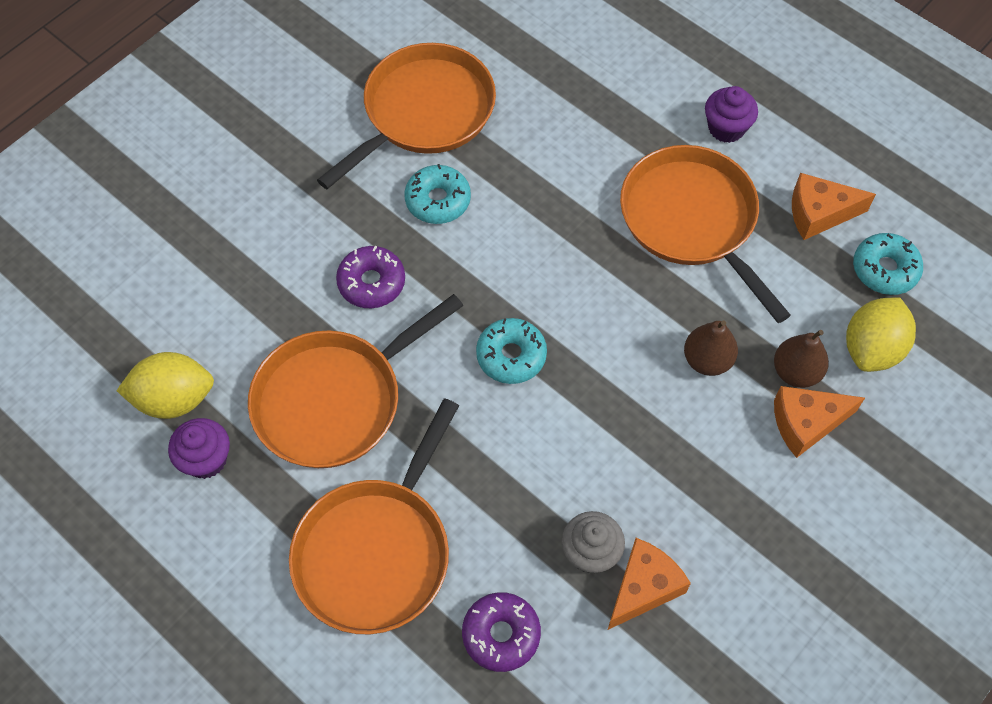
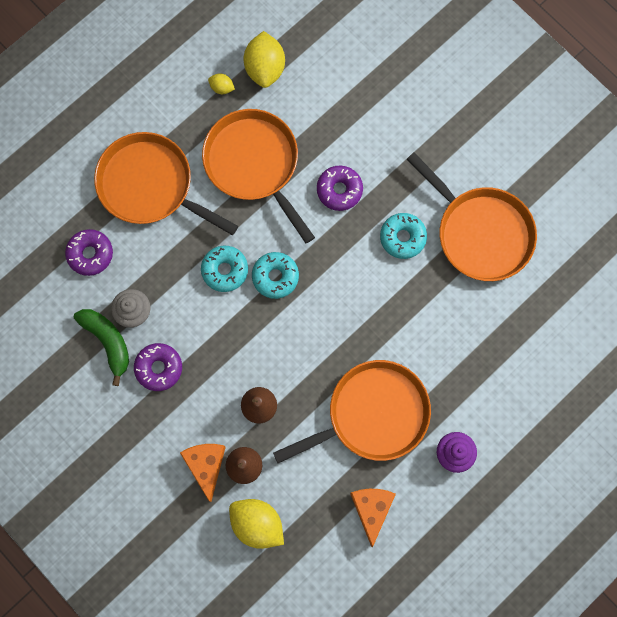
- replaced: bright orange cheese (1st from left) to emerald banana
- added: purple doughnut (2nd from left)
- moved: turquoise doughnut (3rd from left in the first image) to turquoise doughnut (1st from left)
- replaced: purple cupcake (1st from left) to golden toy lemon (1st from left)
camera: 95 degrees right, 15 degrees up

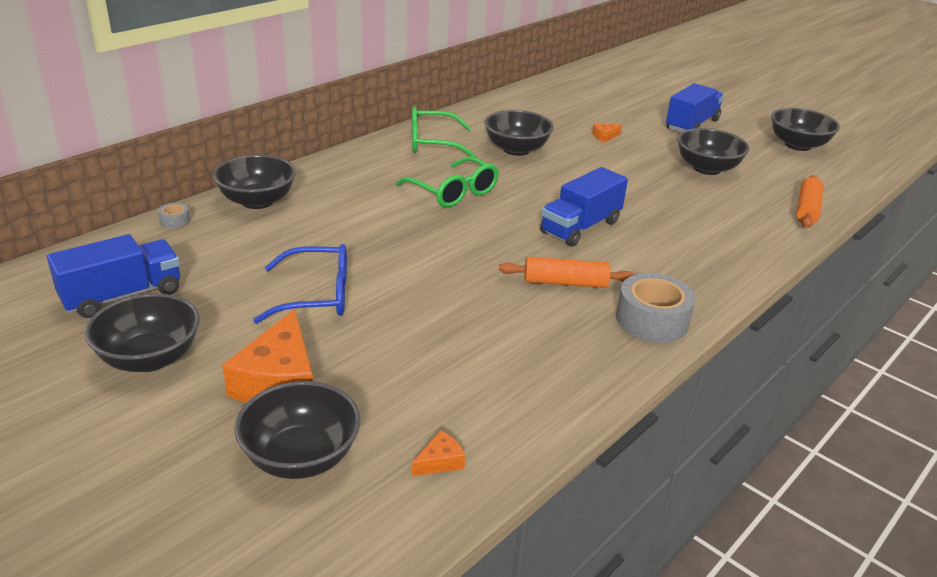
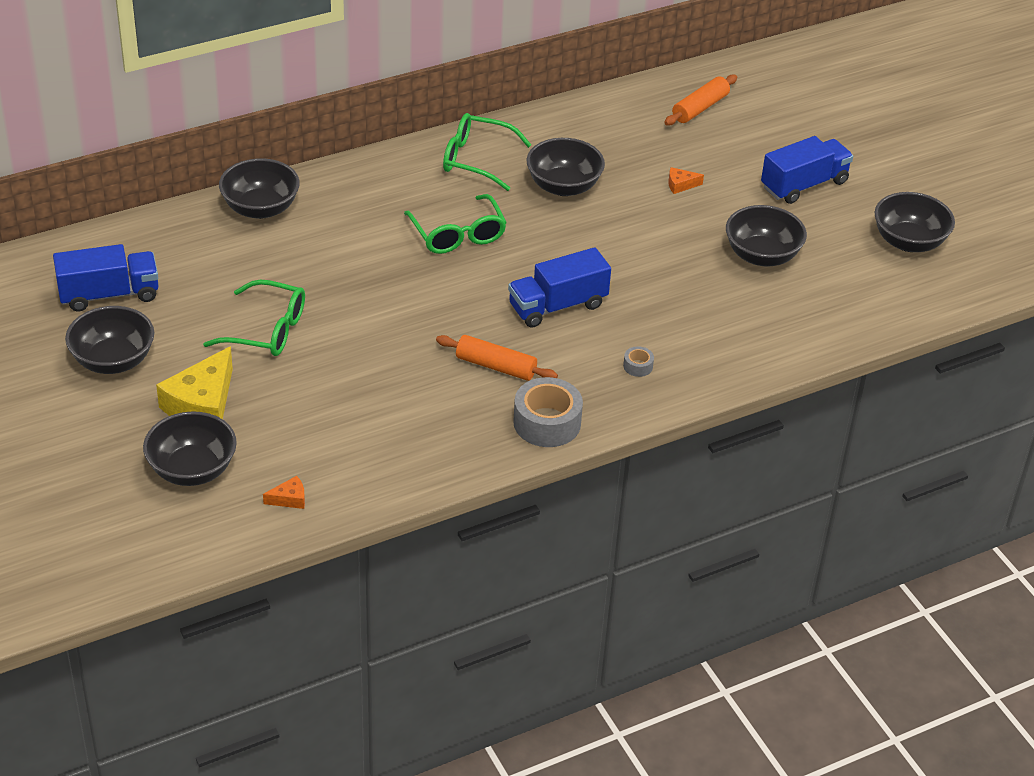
- recoloured: bright orange cheese (1st from left) to golden cheese
- recoloured: royal blue eyeglasses to emerald eyeglasses (1st from left)
- moved: gray roll of tape (1st from left in the first image) to gray roll of tape (2nd from left)
- moved: bright orange pastry roller (2nd from left)
camera: 20 degrees right, 10 degrees up

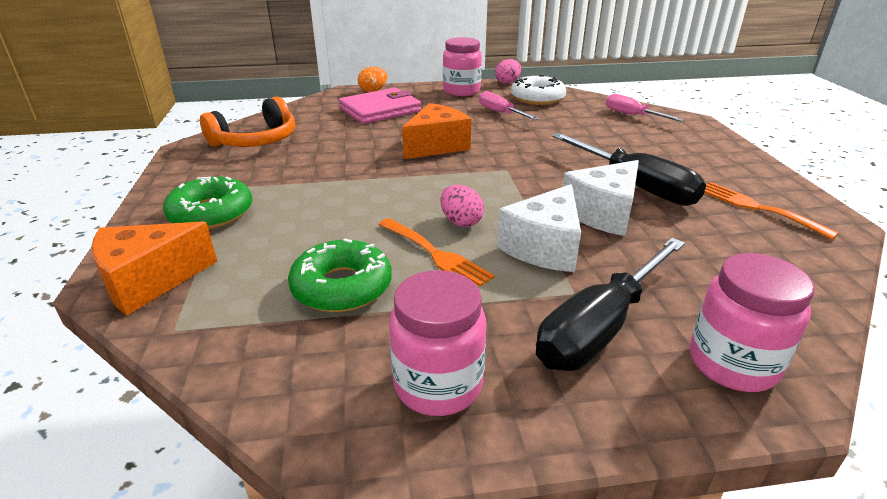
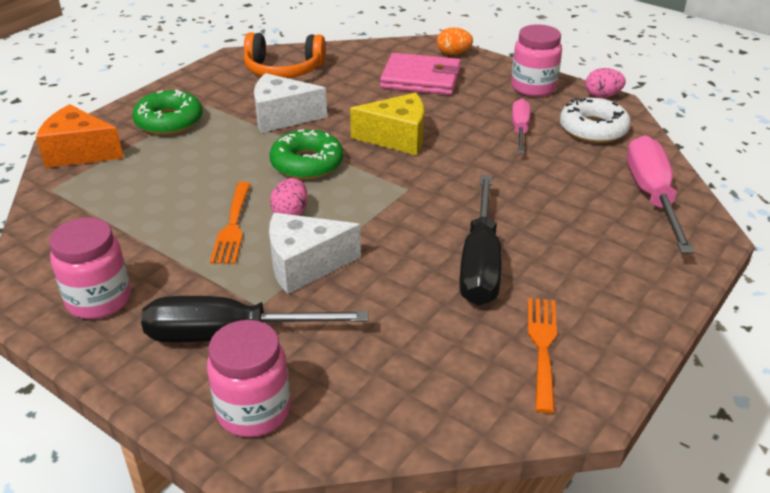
- moved: white cheese (2nd from left in the first image) to white cheese (1st from left)
- moved: emerald doughnut (2nd from left)
- recoloured: bright orange cheese (2nd from left) to golden cheese
- resized: rosy flat screwdriver (2nd from left) x1.70
camera: 45 degrees right, 5 degrees up

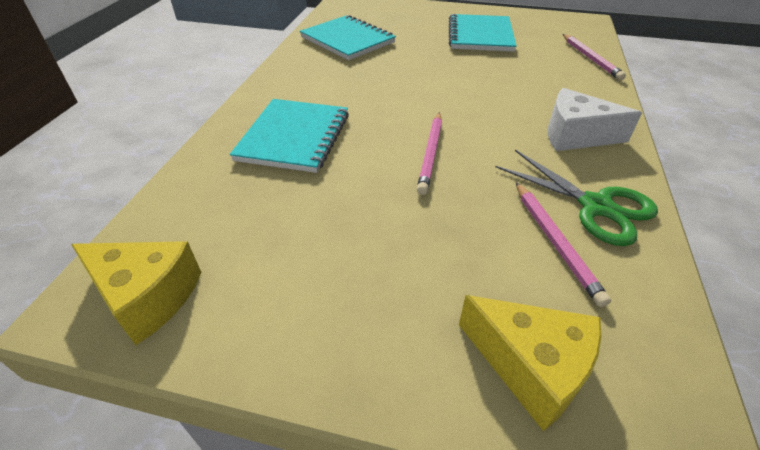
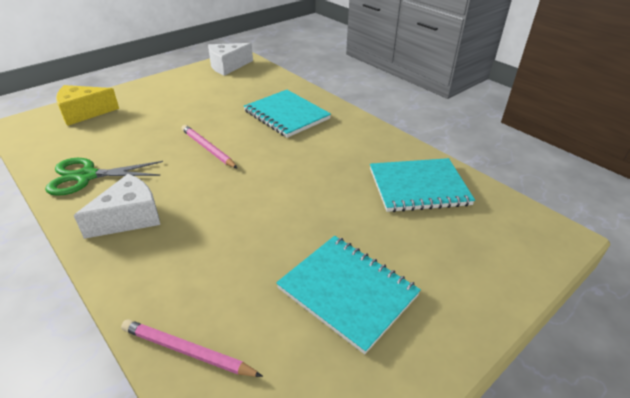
- recoloured: golden cheese (1st from left) to white cheese (2nd from left)
- removed: rosy pencil (2nd from left)
camera: 125 degrees right, 5 degrees down

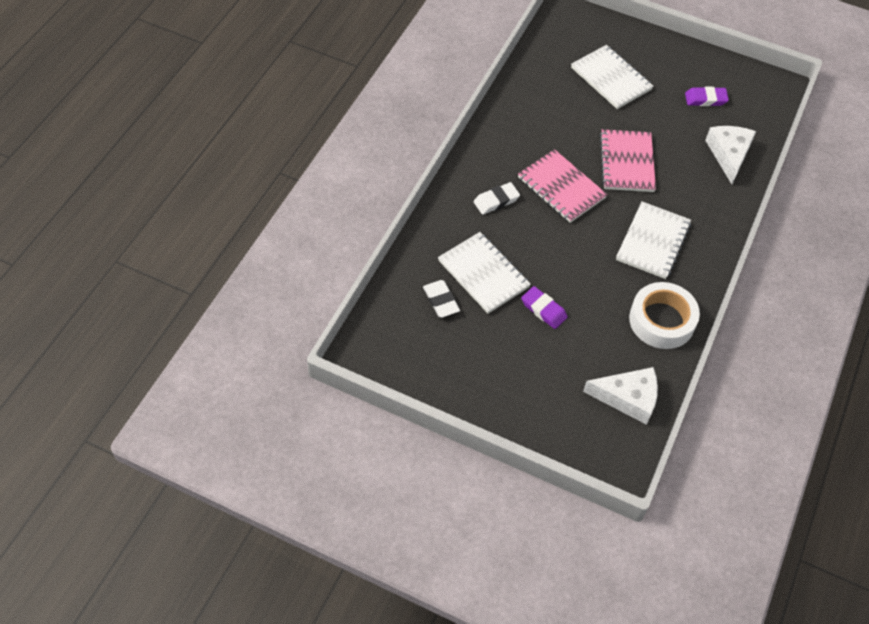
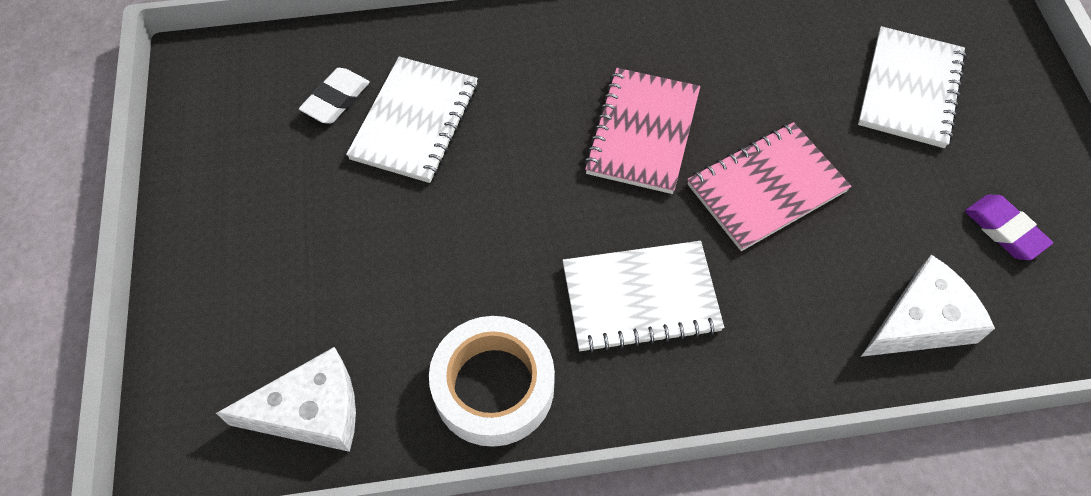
- turned: white cheese (1st from left) 75 degrees counterclockwise
- removed: white pencil eraser (2nd from left)
- removed: purple pencil eraser (1st from left)
camera: 60 degrees right, 5 degrees up

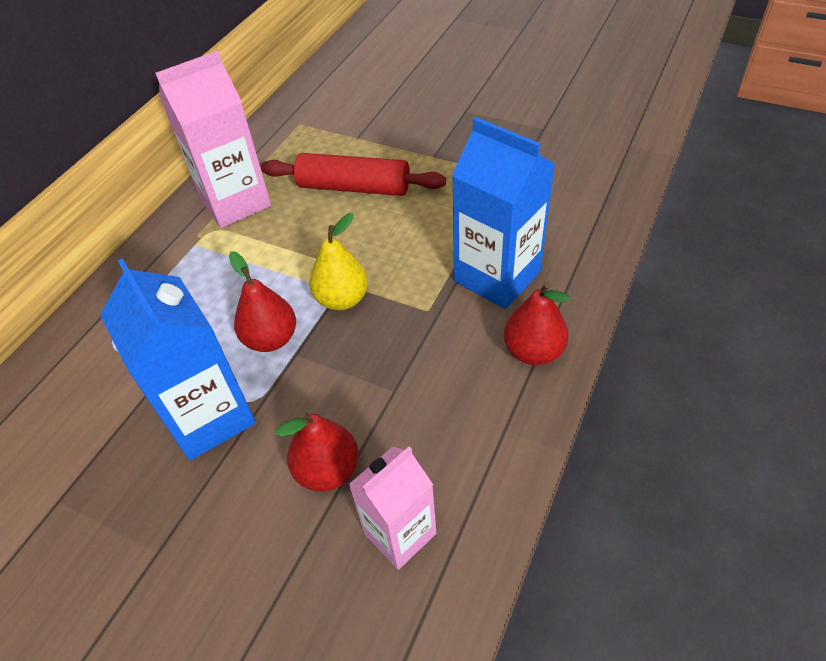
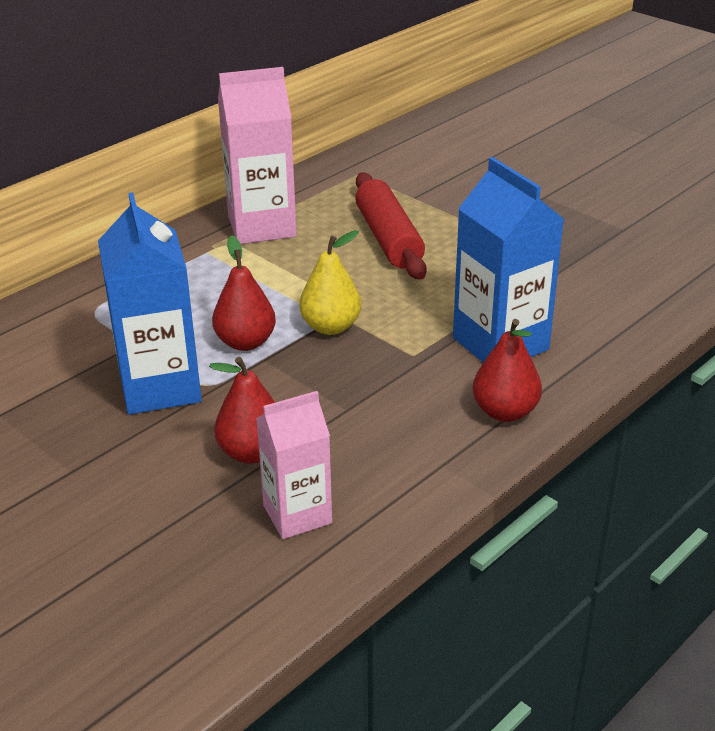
- turned: crimson pastry roller 45 degrees clockwise
camera: 15 degrees right, 15 degrees down

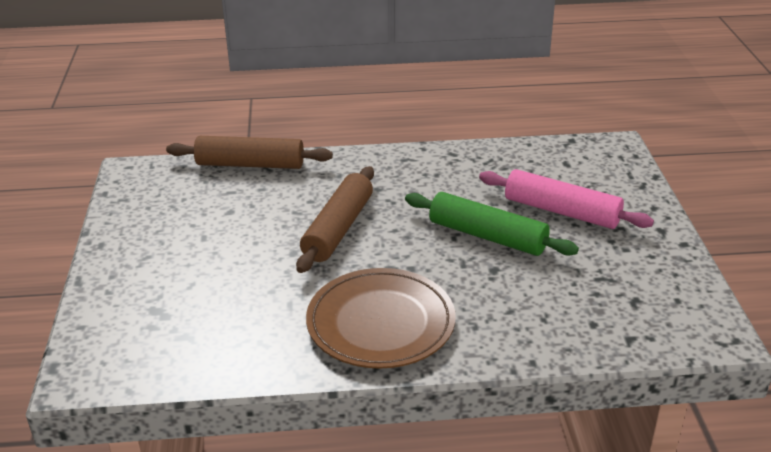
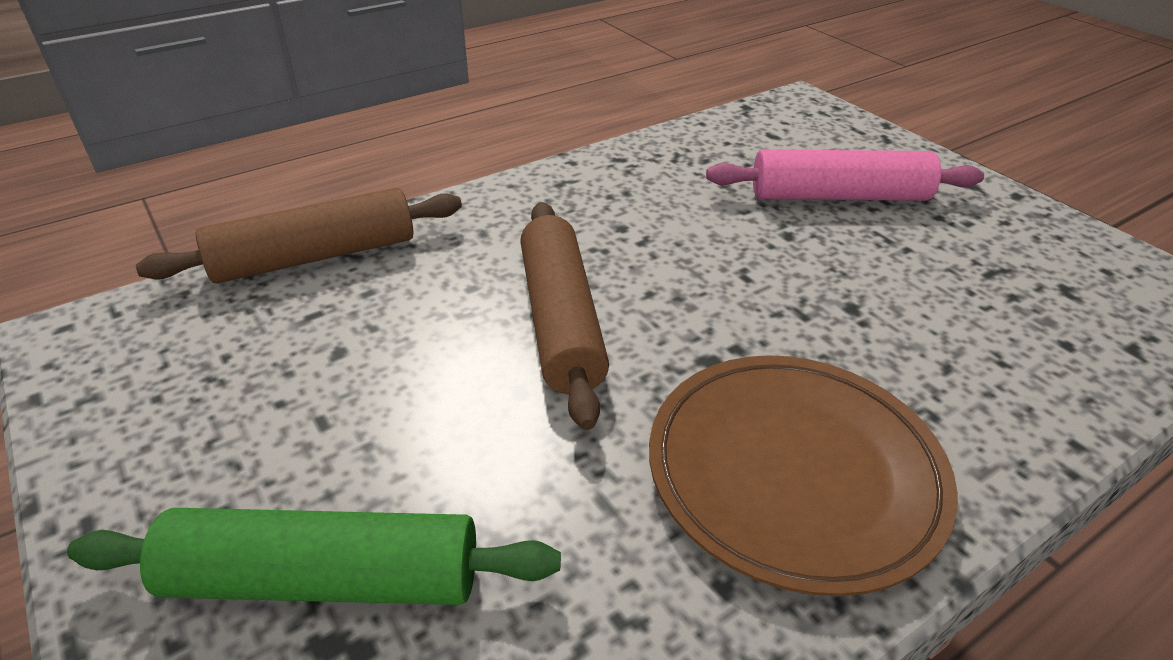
- moved: emerald pastry roller
camera: 30 degrees left, 5 degrees up

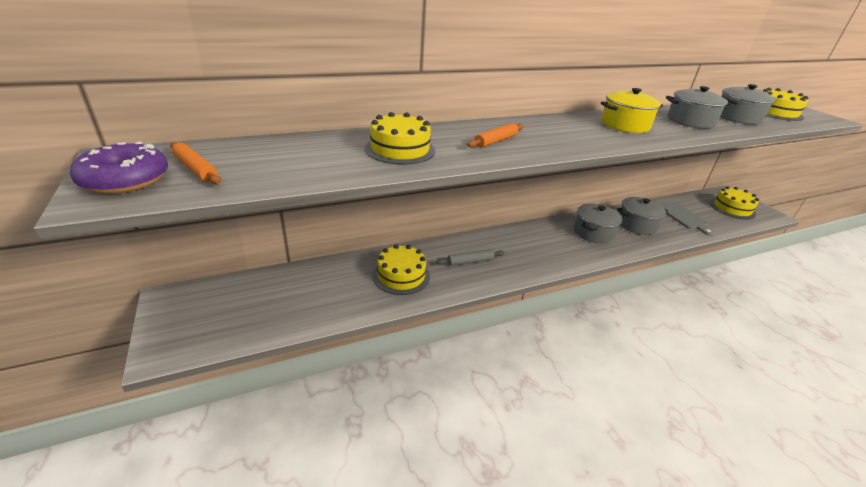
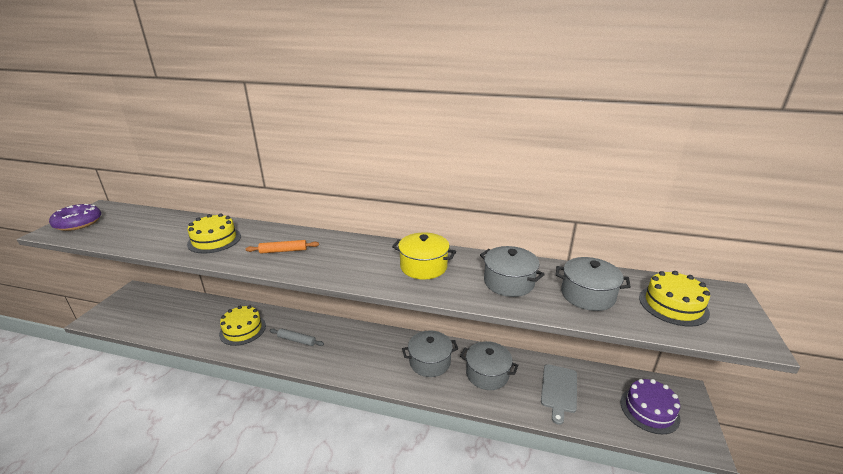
- recoloured: golden cake (3rd from left) to purple cake
- removed: bright orange pastry roller (1st from left)
camera: 40 degrees right, 5 degrees down

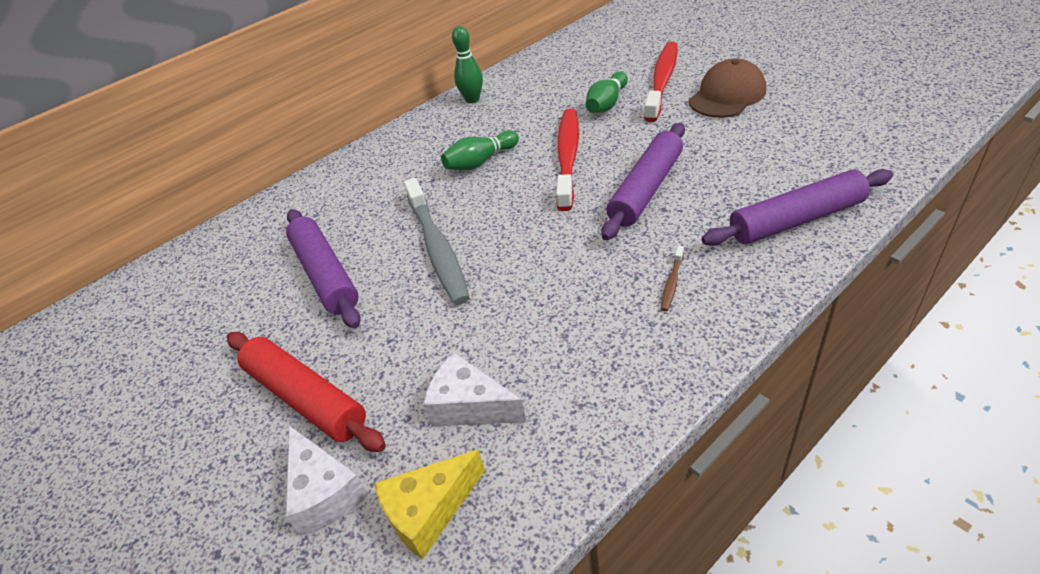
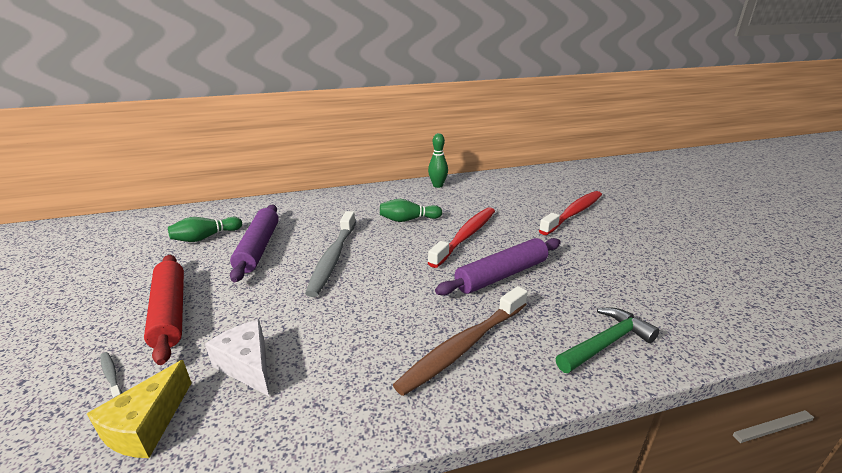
- turned: golden cheese 60 degrees counterclockwise
- replaced: white cheese (1st from left) to gray toothbrush (1st from left)
- moved: emerald bowling pin (3rd from left in the first image) to emerald bowling pin (1st from left)
- resized: brown toothbrush x2.45
- replaced: purple pastry roller (3rd from left) to emerald claw hammer
- removed: brown peaked cap
camera: 20 degrees right, 15 degrees down

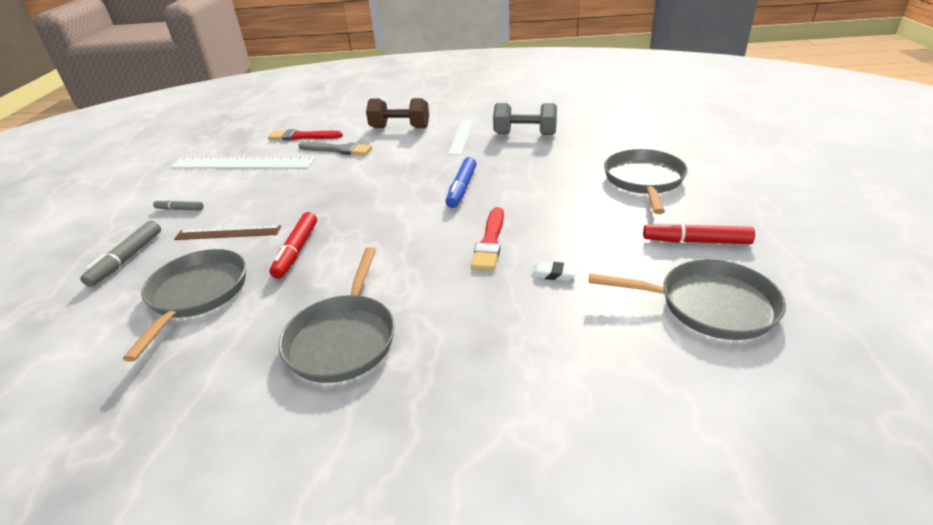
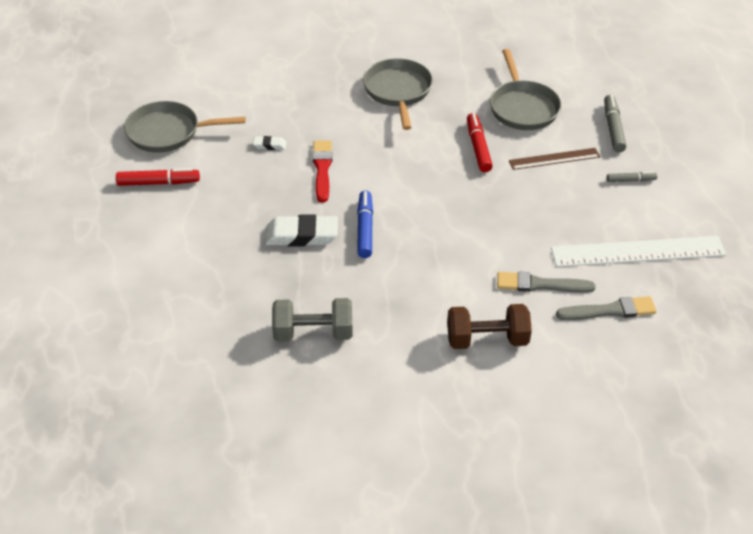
- added: white pencil eraser (2nd from left)
- recoloured: crimson brush (1st from left) to gray brush (2nd from left)
- removed: white ruler (2nd from left)
- removed: gray pan (3rd from left)
camera: 165 degrees right, 10 degrees up

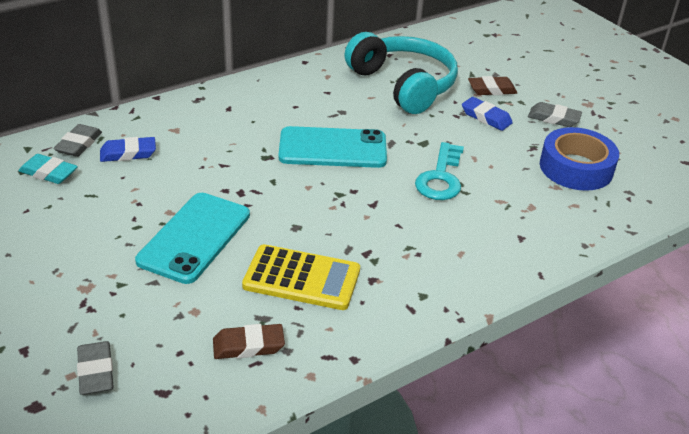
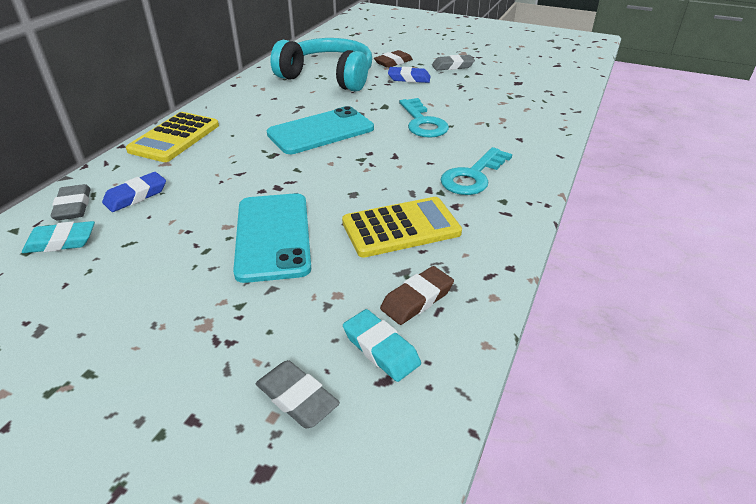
- added: golden adding machine (1st from left)
- added: turquoise pencil eraser (2nd from left)
- added: turquoise latchkey (2nd from left)
- removed: royal blue roll of tape
camera: 30 degrees left, 0 degrees up

